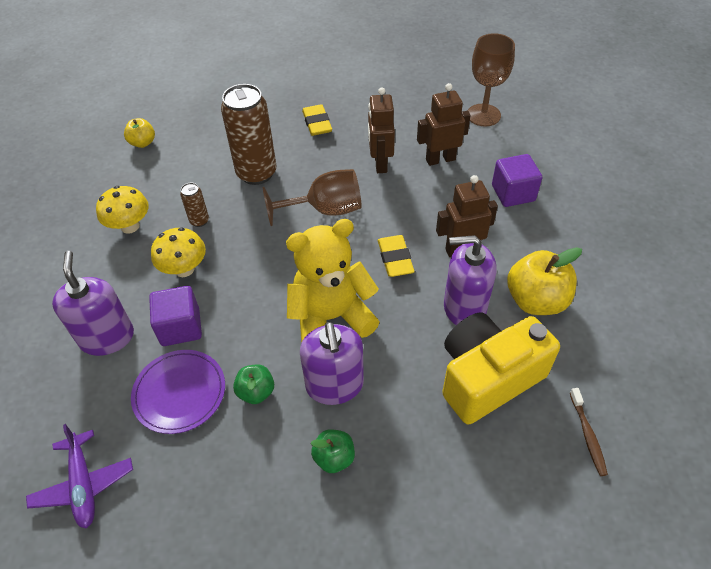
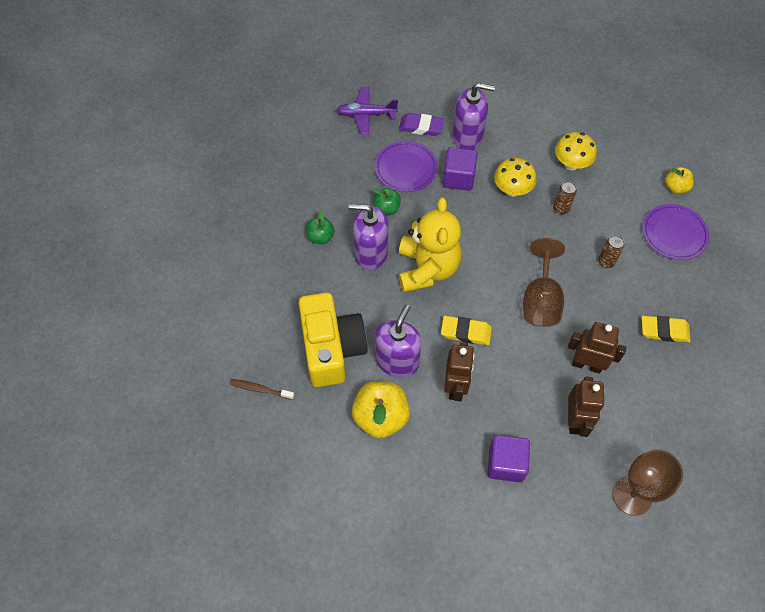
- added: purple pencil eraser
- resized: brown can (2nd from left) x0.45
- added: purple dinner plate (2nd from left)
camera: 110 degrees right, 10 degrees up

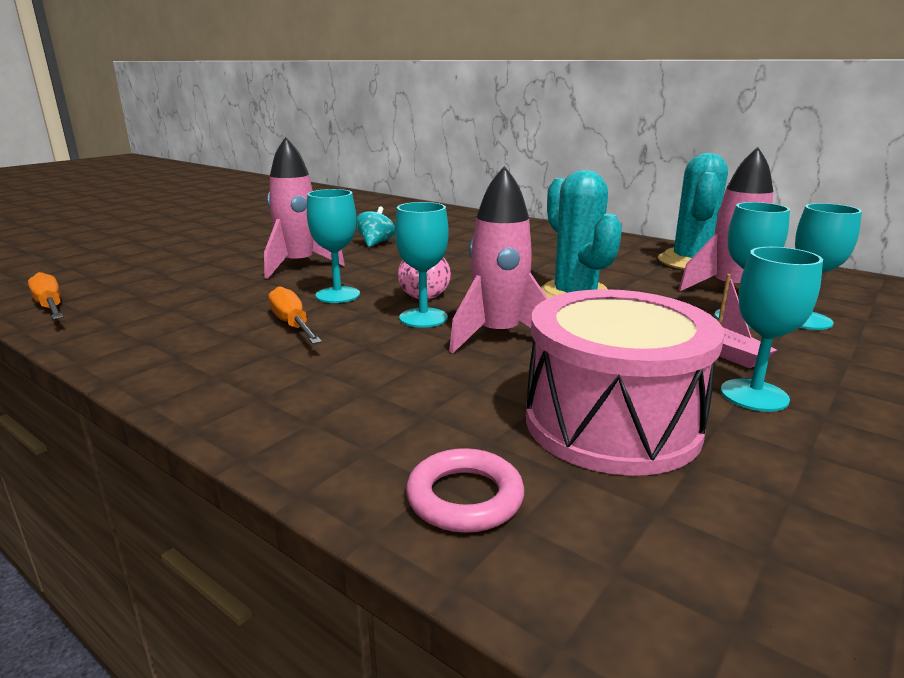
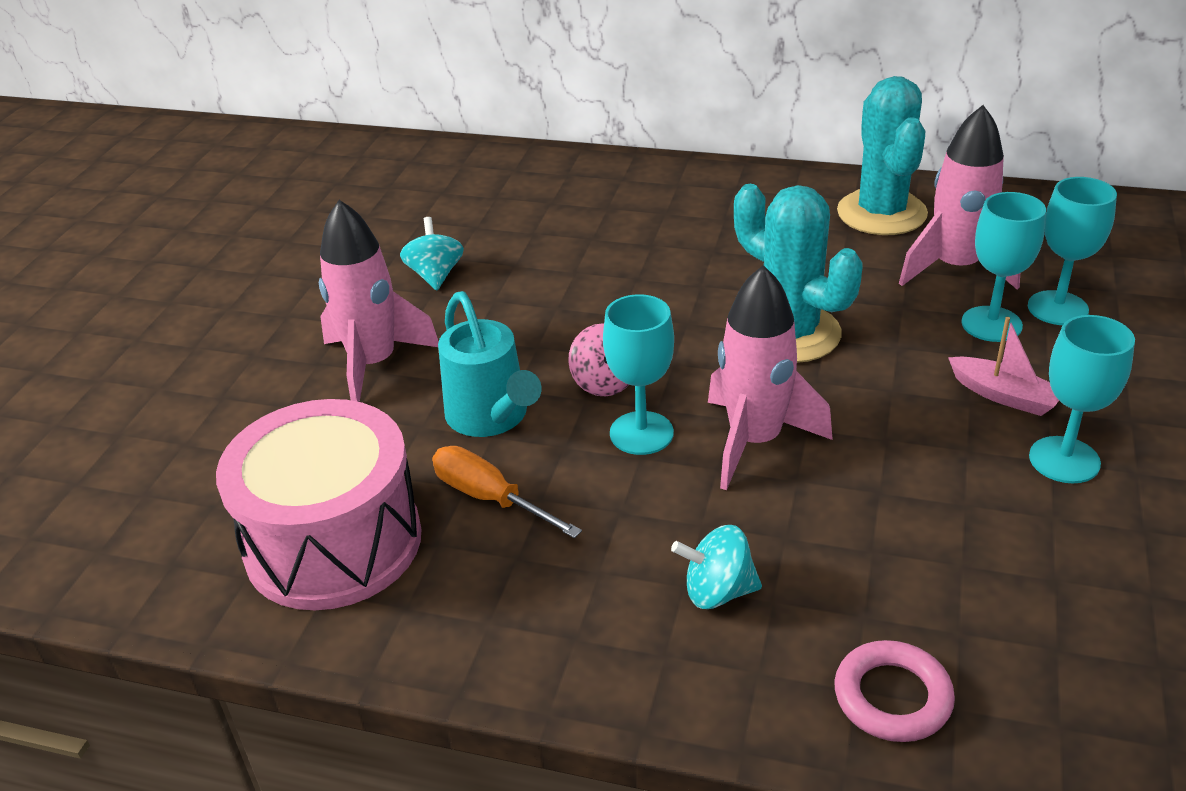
- moved: rosy toy drum
- replaced: turquoise goblet (1st from left) to turquoise watering pot
- added: turquoise toy top (2nd from left)
- removed: bright orange flat screwdriver (1st from left)
camera: 20 degrees left, 15 degrees up

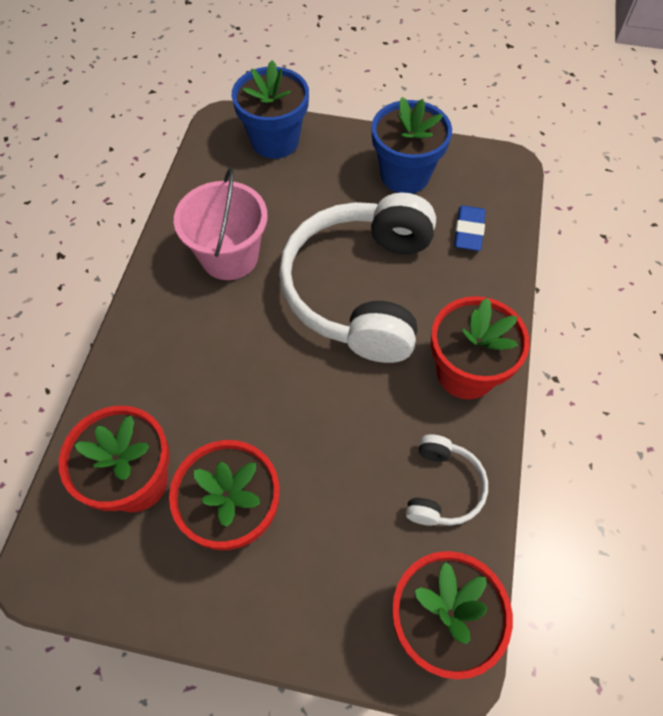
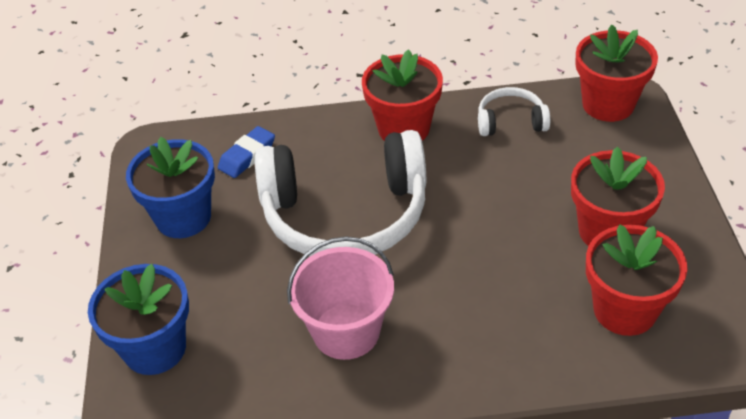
- turned: royal blue pencil eraser 45 degrees counterclockwise
camera: 105 degrees left, 15 degrees down

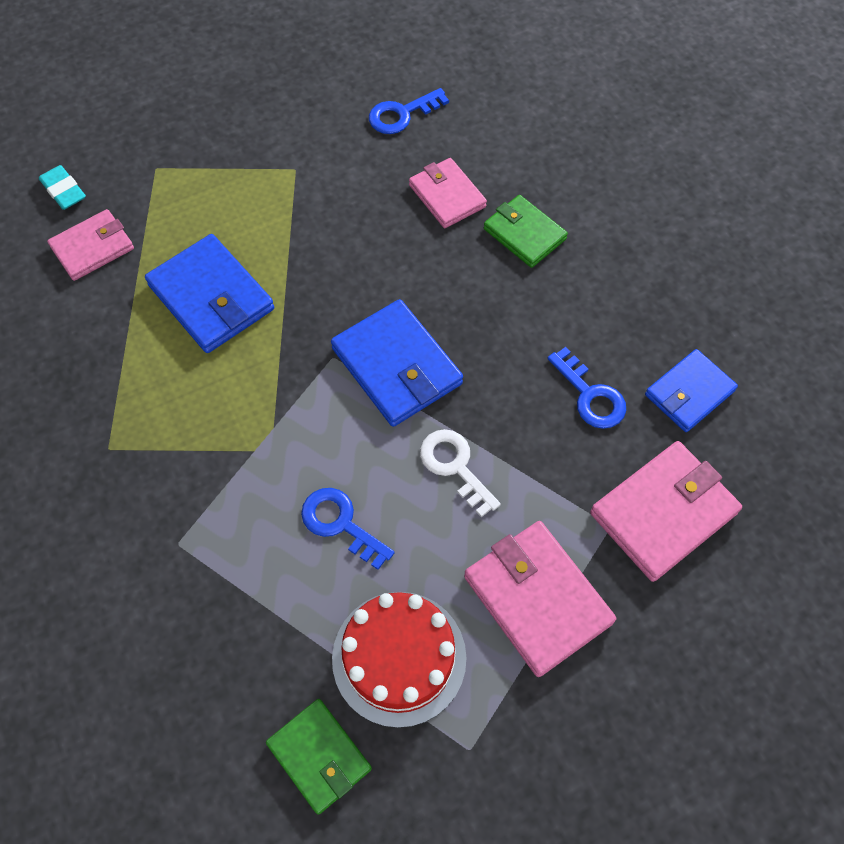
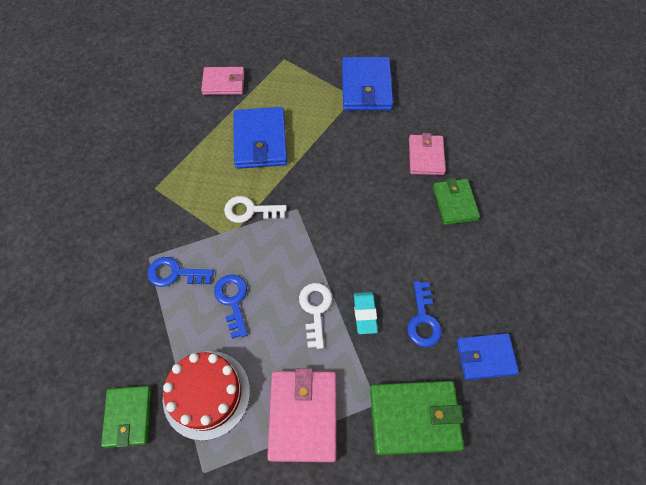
- moved: royal blue latchkey (2nd from left in the first image) to royal blue latchkey (1st from left)
- added: white latchkey (1st from left)
- moved: royal blue billfold (2nd from left)
- moved: turquoise pencil eraser
- recoloured: rosy billfold (4th from left) to emerald billfold (2nd from left)
camera: 35 degrees right, 0 degrees up

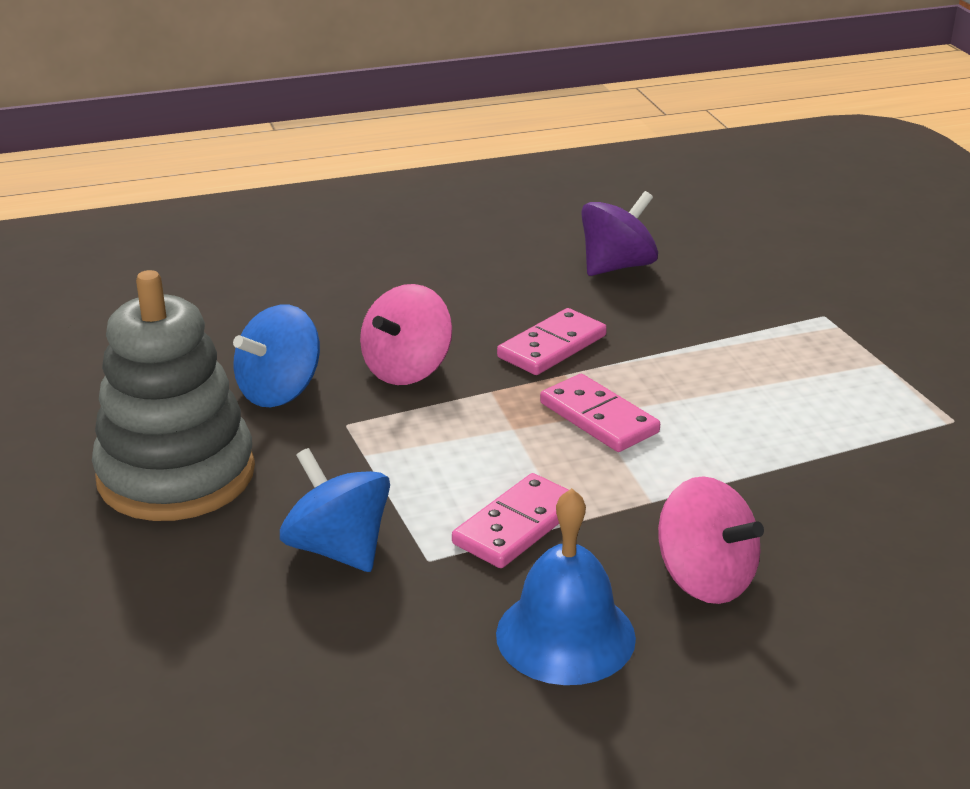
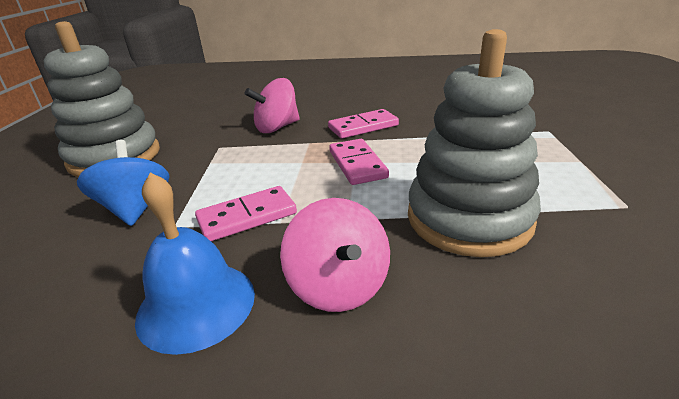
- added: gray stacking toy (2nd from left)
- removed: royal blue toy top (1st from left)
- removed: purple toy top
camera: 25 degrees right, 0 degrees up

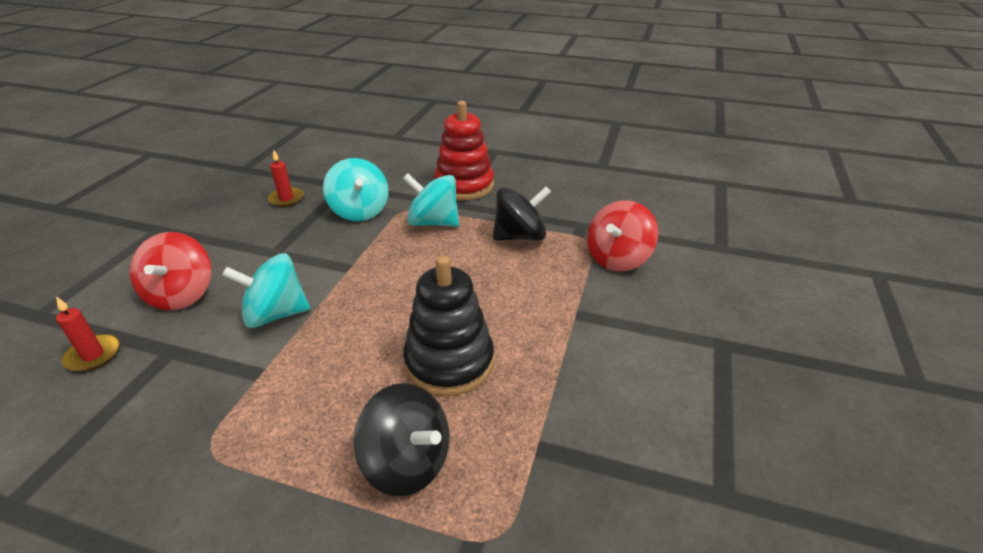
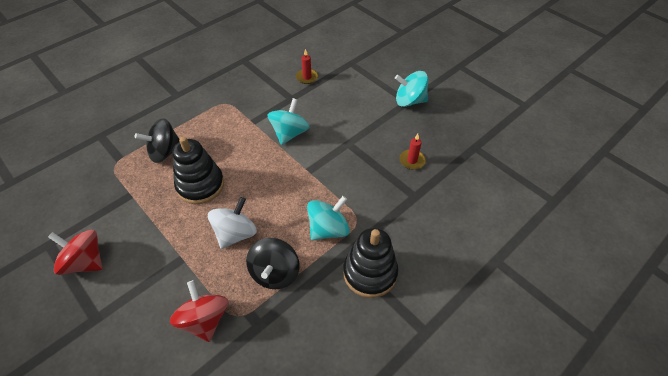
- moved: crimson toy top (1st from left)
- added: white toy top
- recoloured: crimson stacking toy to ebony stacking toy (2nd from left)
- moved: turquoise toy top (2nd from left in the first image) to turquoise toy top (3rd from left)
camera: 120 degrees right, 15 degrees up

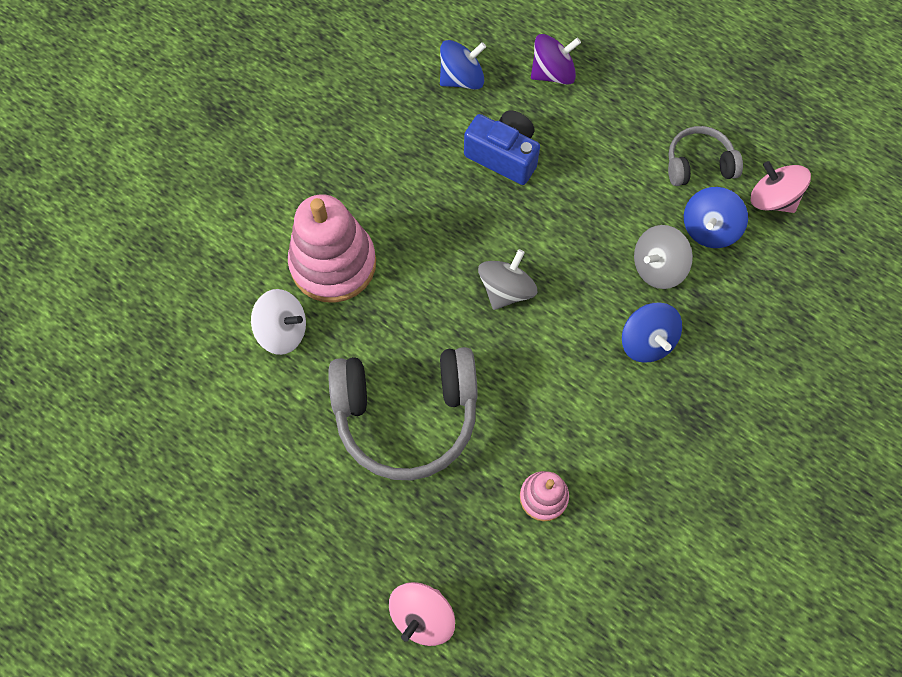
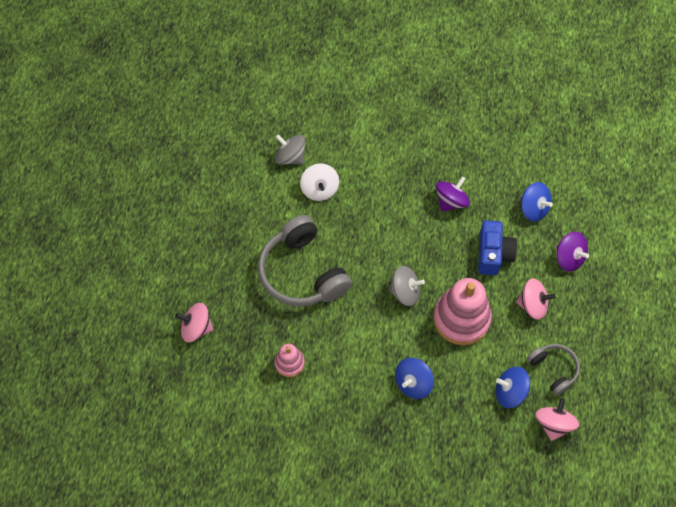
- moved: gray toy top (2nd from left in the first image) to gray toy top (1st from left)
- moved: rosy stacking toy (1st from left in the first image) to rosy stacking toy (2nd from left)
- added: purple toy top (1st from left)
- added: rosy toy top (2nd from left)
camera: 65 degrees right, 5 degrees down

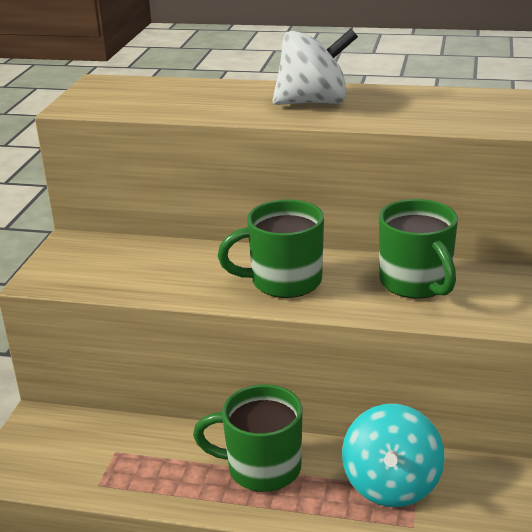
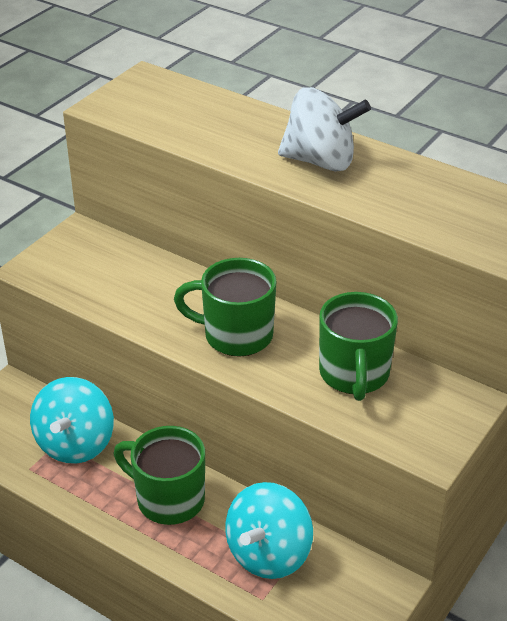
- added: turquoise toy top (1st from left)
camera: 20 degrees right, 10 degrees up

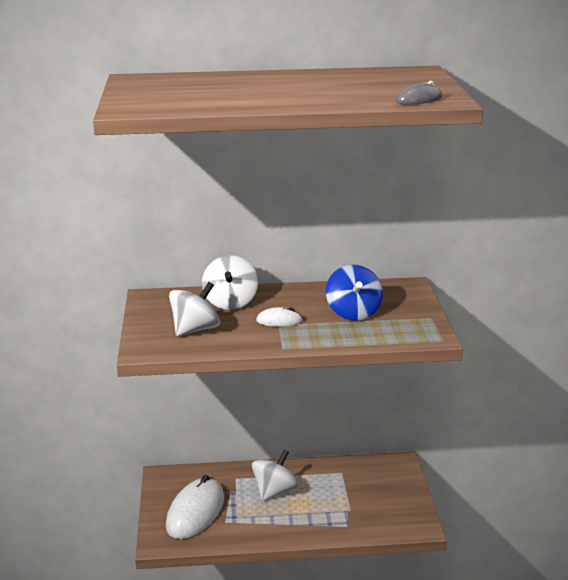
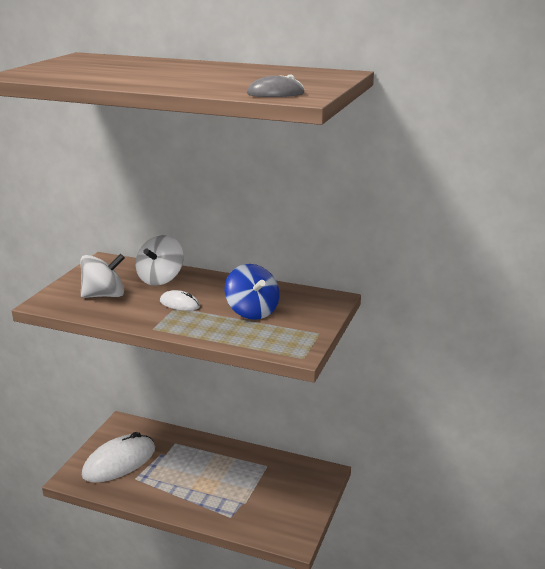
- turned: royal blue toy top 45 degrees counterclockwise
- removed: white toy top (3rd from left)
camera: 25 degrees right, 0 degrees up

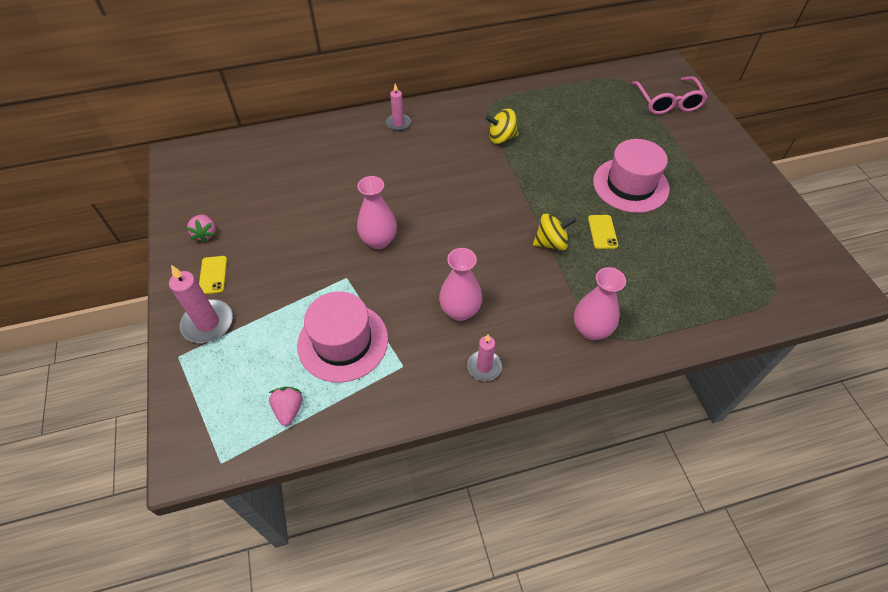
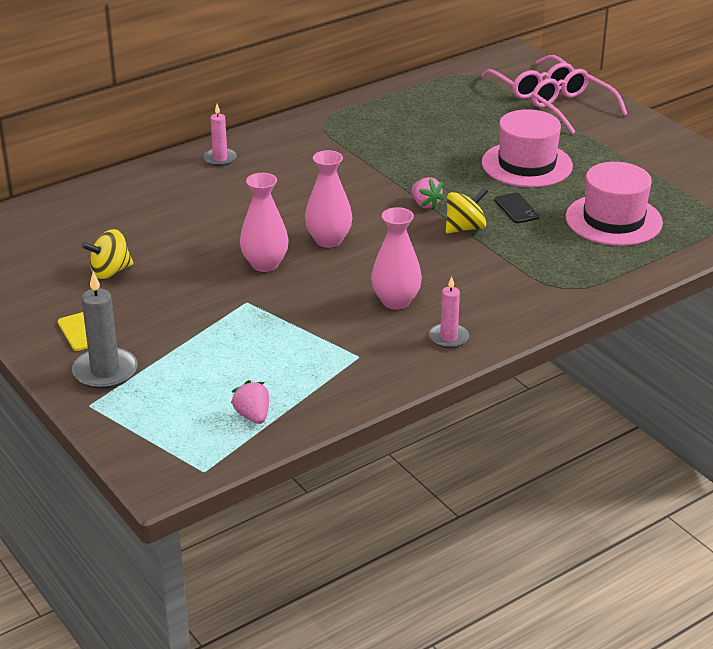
- recoloured: rosy candle (1st from left) to gray candle
- moved: golden toy top (1st from left)
- moved: rosy vase (3rd from left in the first image) to rosy vase (2nd from left)
- moved: rosy strawberry (1st from left in the first image) to rosy strawberry (2nd from left)
- recoloured: golden phone (2nd from left) to ebony phone
- added: rosy eyeglasses (2nd from left)
- moved: rosy hat (1st from left in the first image) to rosy hat (2nd from left)
camera: 20 degrees left, 20 degrees down

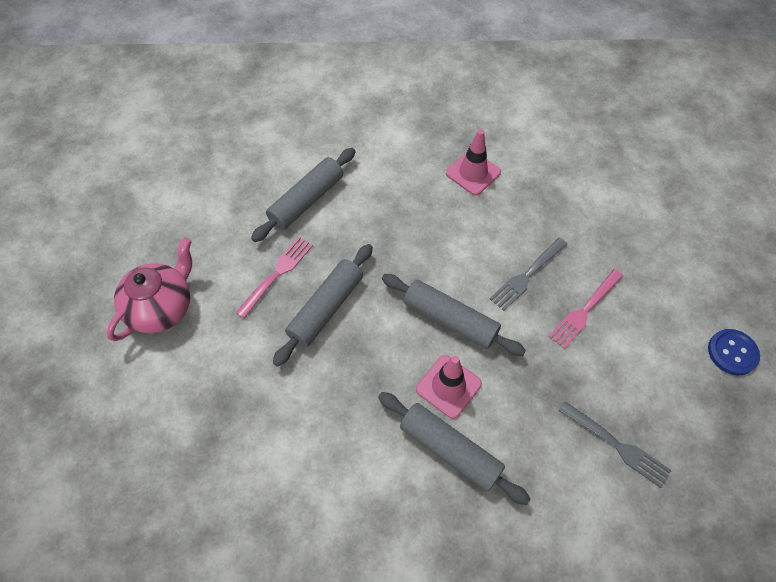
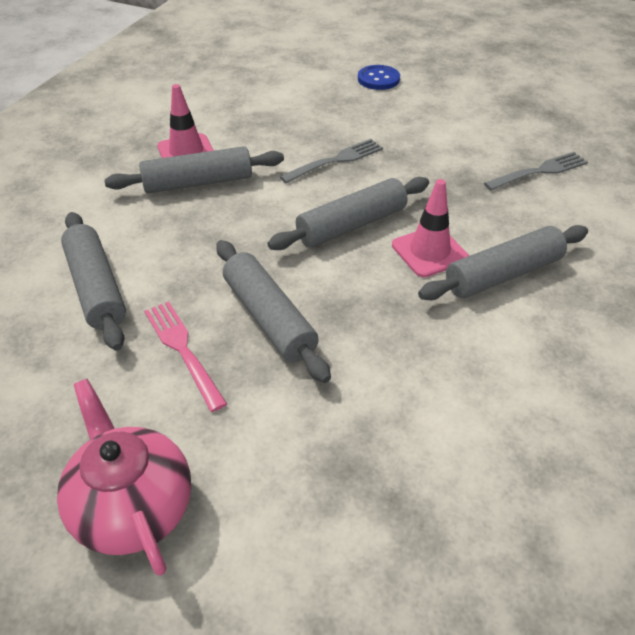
- added: gray pastry roller (2nd from left)
- turned: gray dinner fork (1st from left) 105 degrees counterclockwise
- moved: royal blue sewing button
- removed: rosy dinner fork (2nd from left)
camera: 65 degrees left, 15 degrees down

